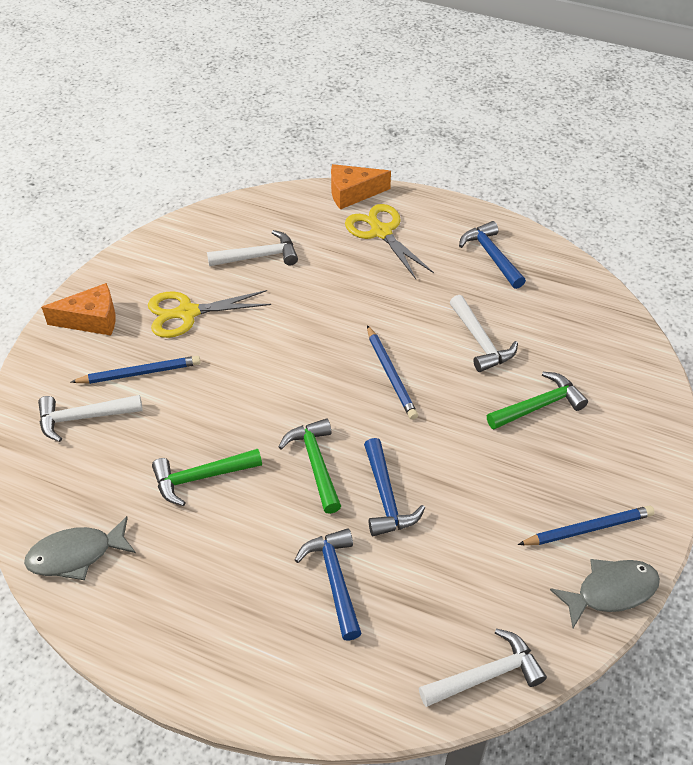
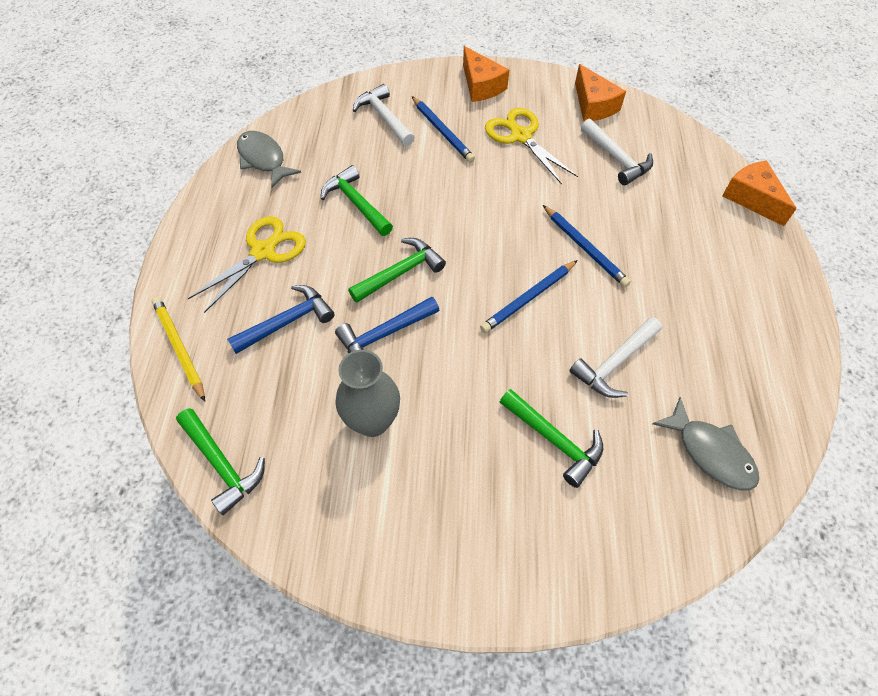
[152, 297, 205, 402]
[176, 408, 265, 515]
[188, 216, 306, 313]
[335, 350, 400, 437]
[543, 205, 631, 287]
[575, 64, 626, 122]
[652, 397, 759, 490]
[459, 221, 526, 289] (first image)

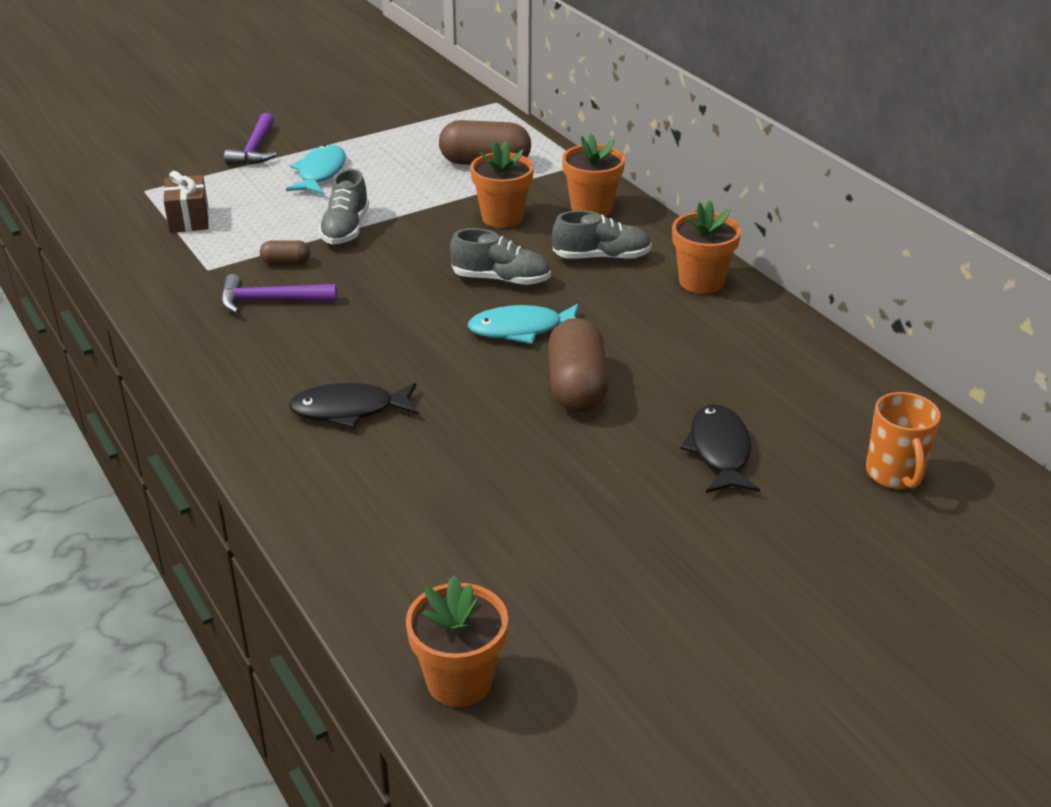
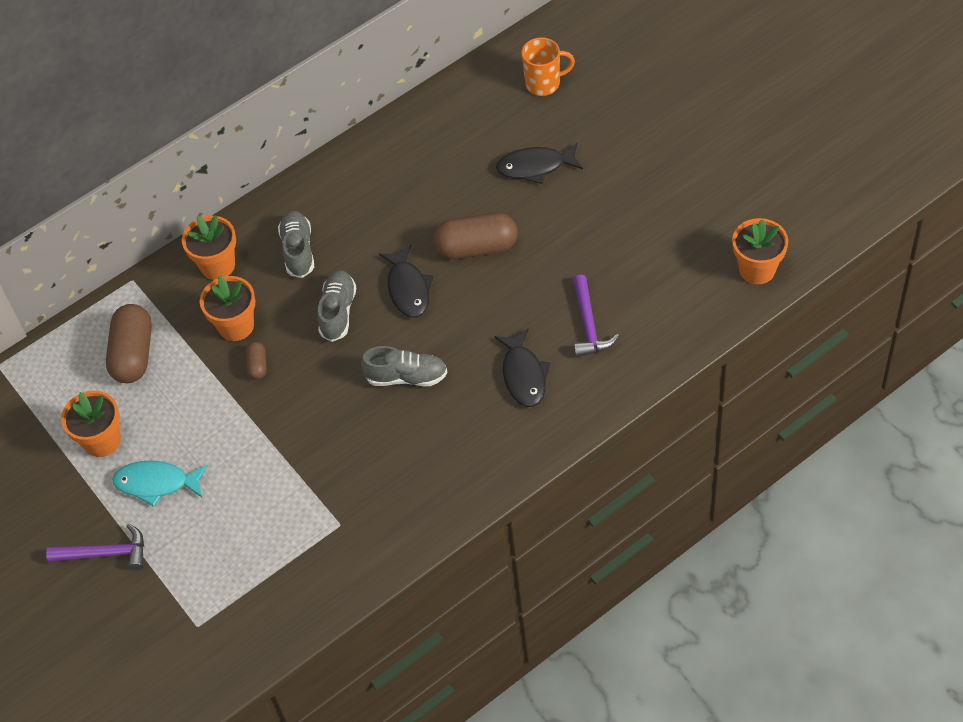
[61, 391, 121, 457]
[246, 342, 267, 380]
[361, 346, 447, 386]
[379, 245, 433, 318]
[573, 275, 619, 357]
[163, 171, 209, 233] (first image)

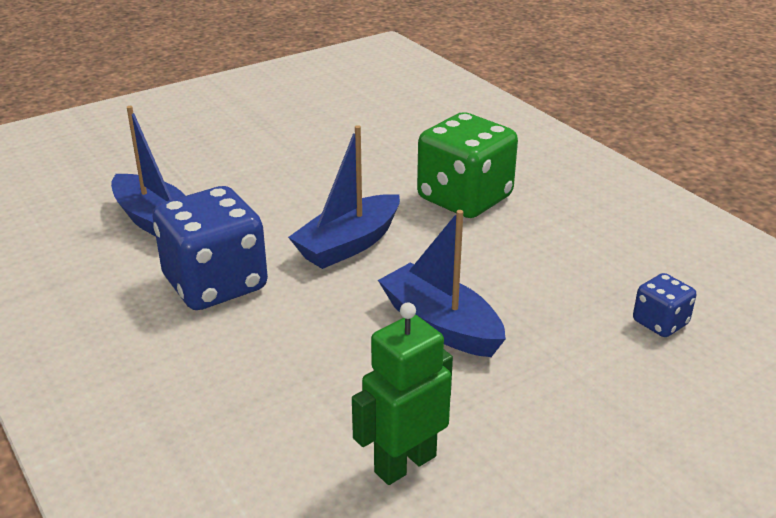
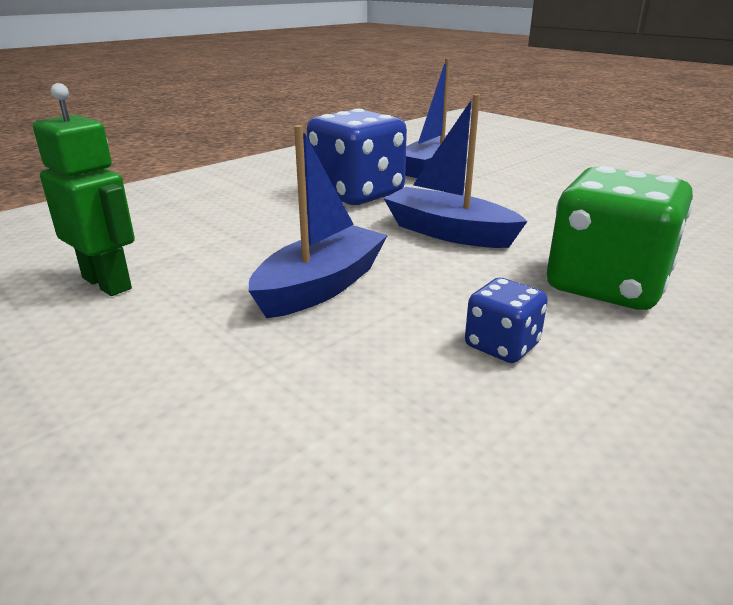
[465, 278, 548, 363]

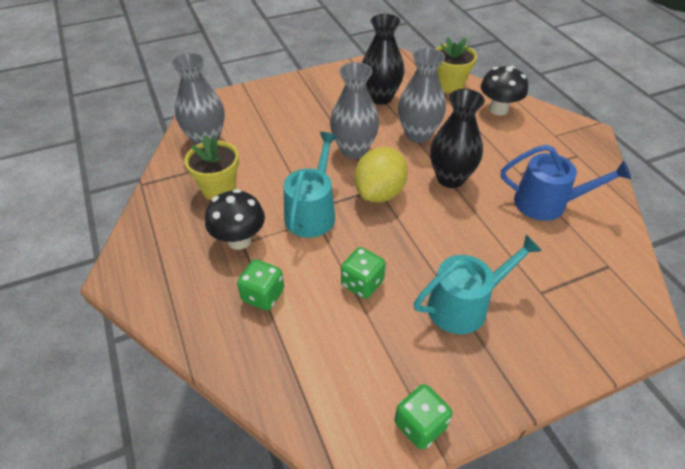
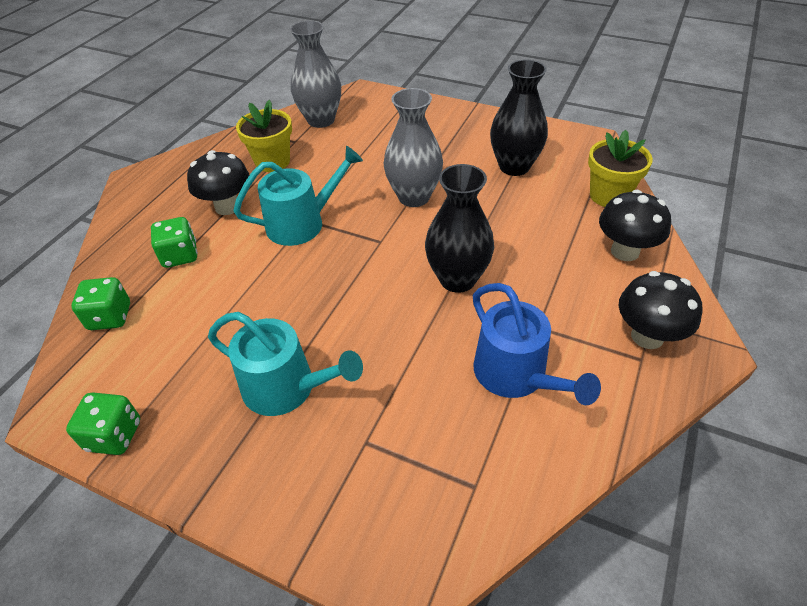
[72, 277, 130, 330]
[619, 271, 702, 349]
[354, 147, 408, 202] (first image)
[398, 48, 446, 143] (first image)

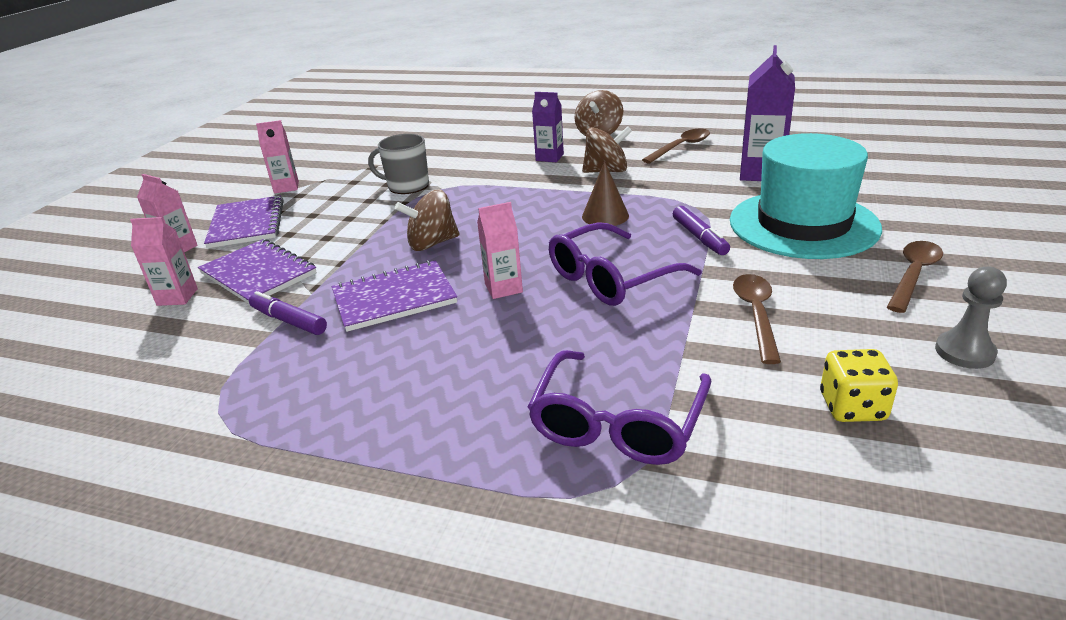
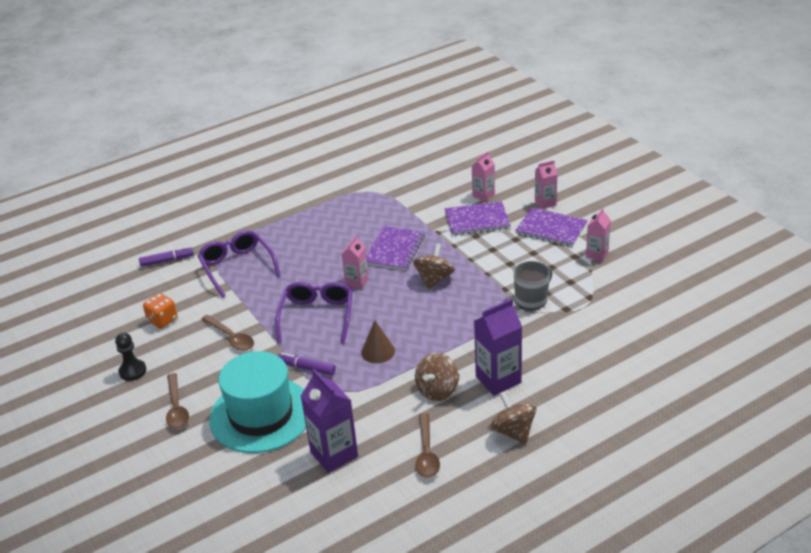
[115, 333, 146, 381]
[139, 246, 194, 267]
[143, 293, 178, 328]
[474, 299, 522, 396]

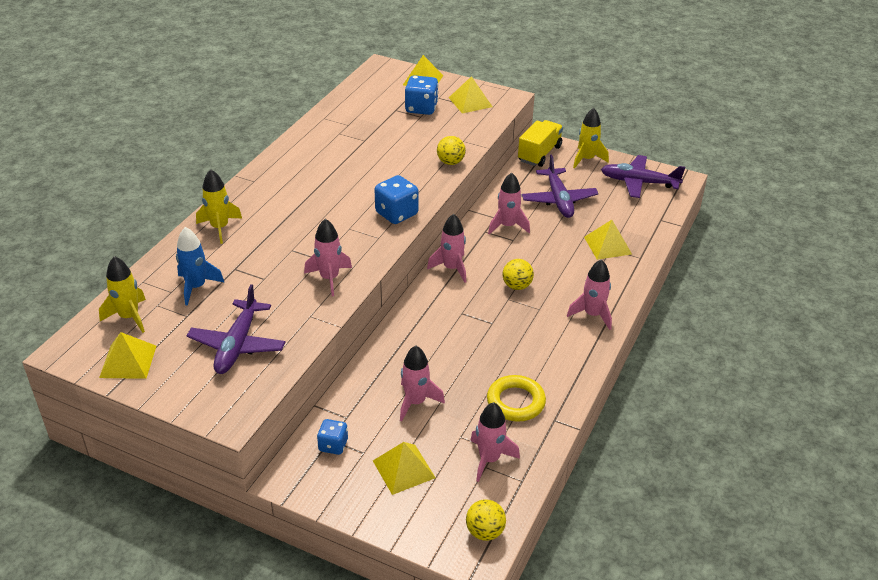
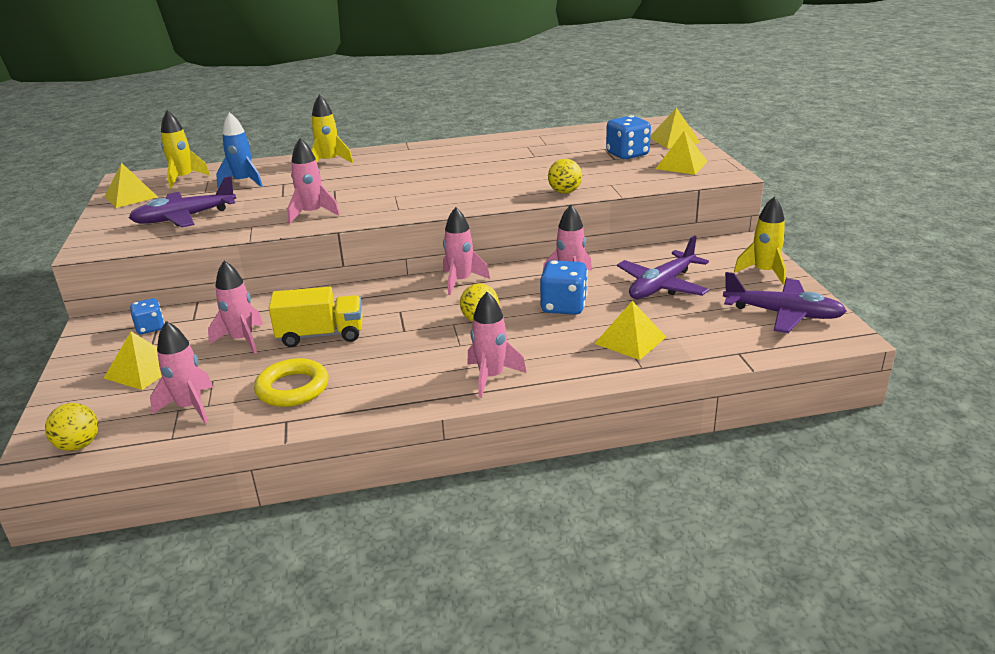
[269, 287, 363, 347]
[540, 260, 588, 315]
[723, 272, 847, 333]

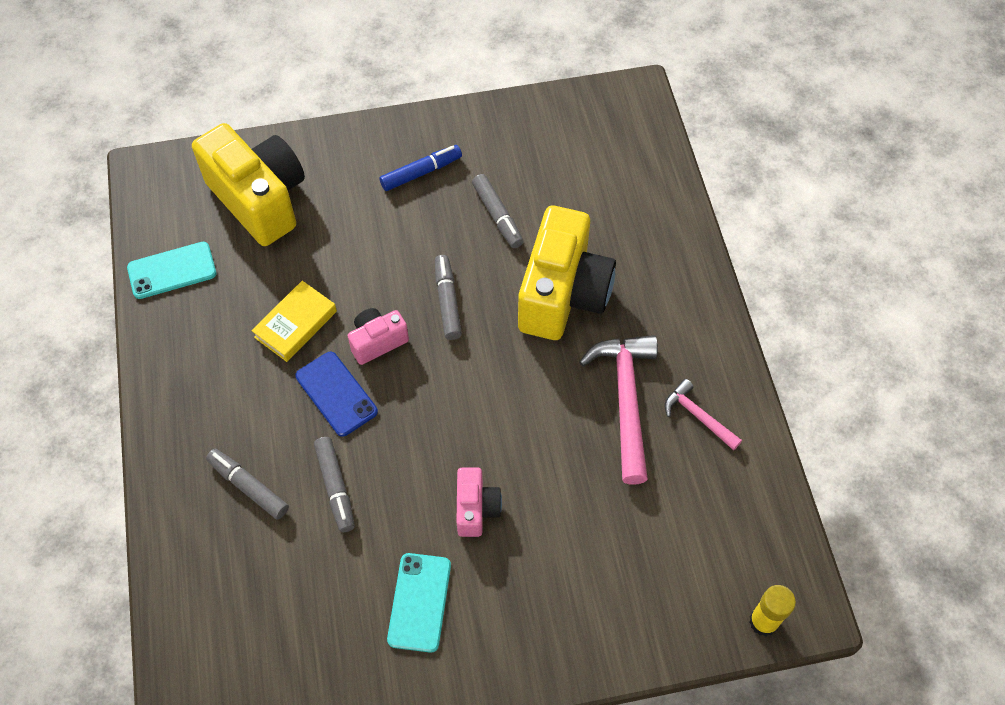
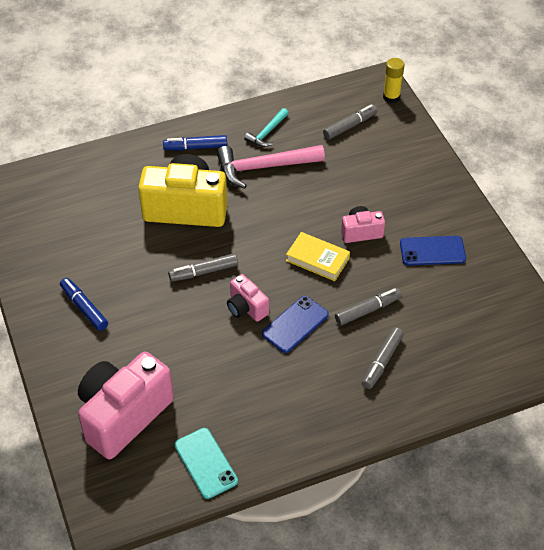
[78, 352, 174, 459]
[163, 135, 227, 151]
[244, 108, 289, 147]
[286, 232, 350, 281]
[323, 104, 378, 140]
[400, 236, 466, 265]

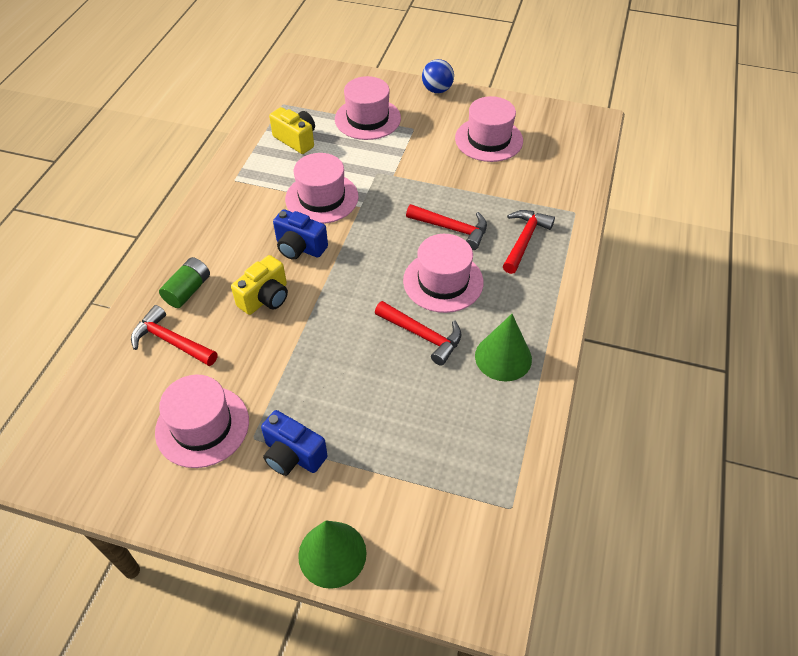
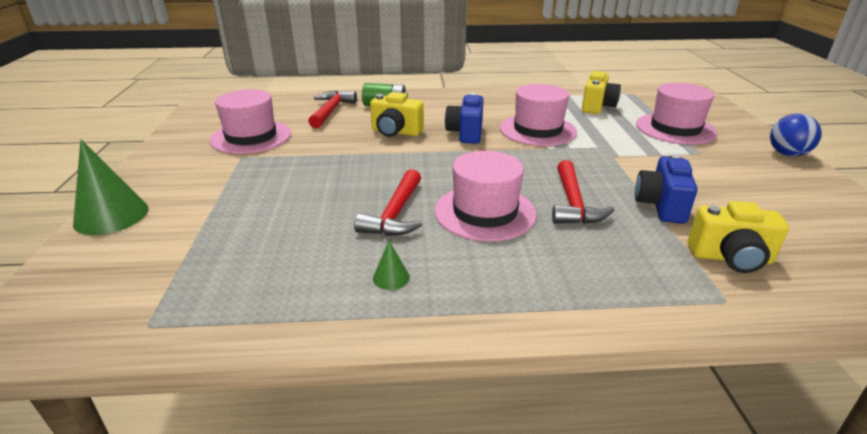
[373, 241, 410, 290]
[635, 154, 698, 224]
[688, 201, 789, 273]
[455, 96, 523, 162] (first image)
[503, 210, 555, 274] (first image)

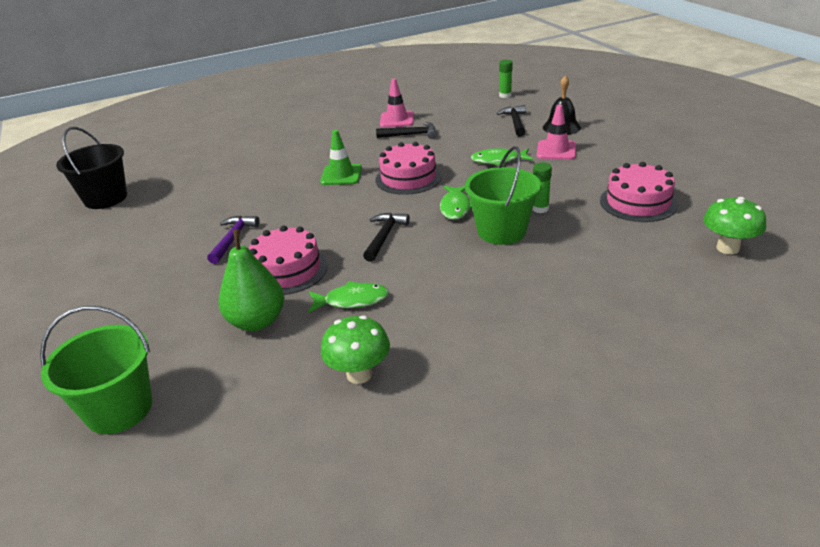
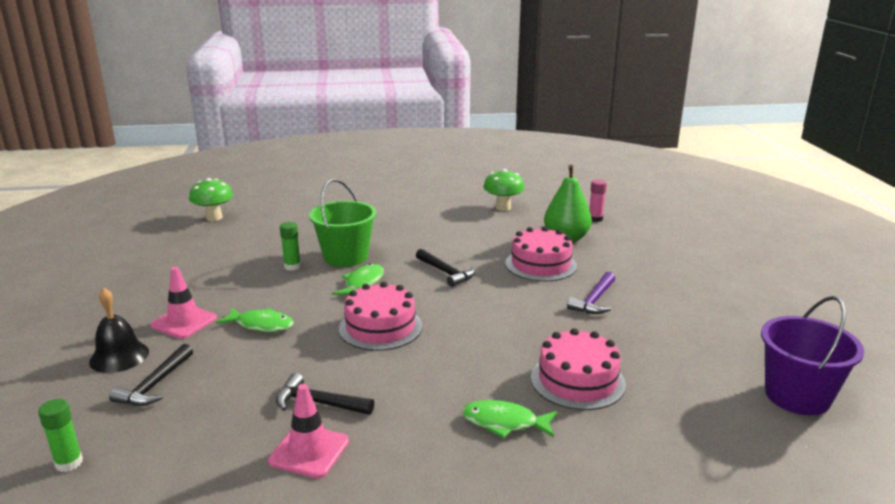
[416, 249, 475, 287]
[462, 400, 557, 438]
[531, 328, 626, 410]
[589, 179, 607, 222]
[761, 296, 864, 415]
[40, 306, 153, 434] (first image)
[320, 130, 362, 185] (first image)

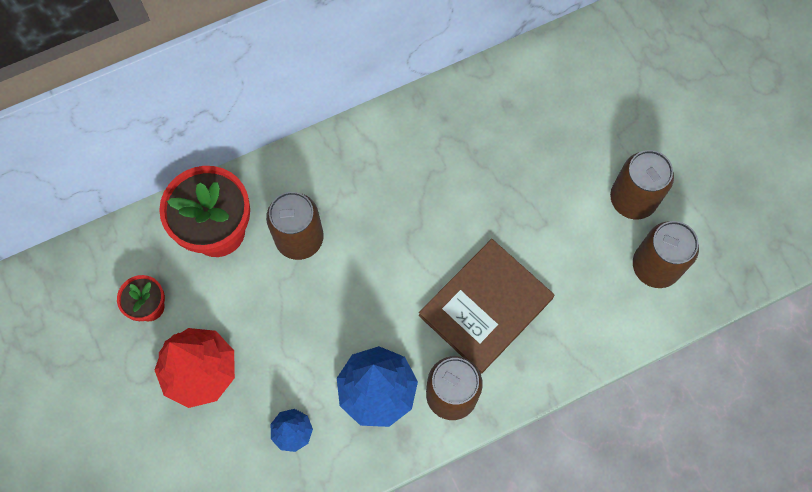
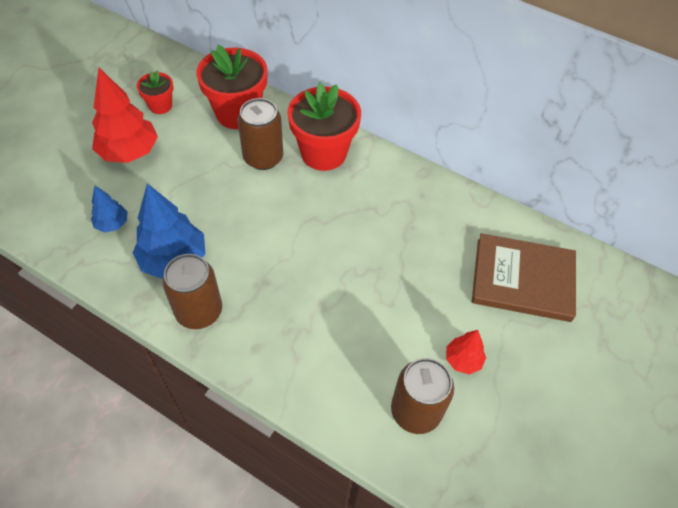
[287, 83, 361, 171]
[446, 330, 486, 374]
[472, 233, 576, 322]

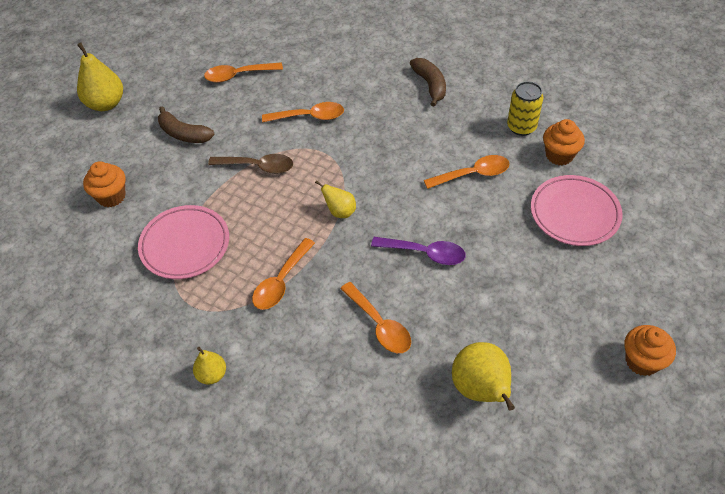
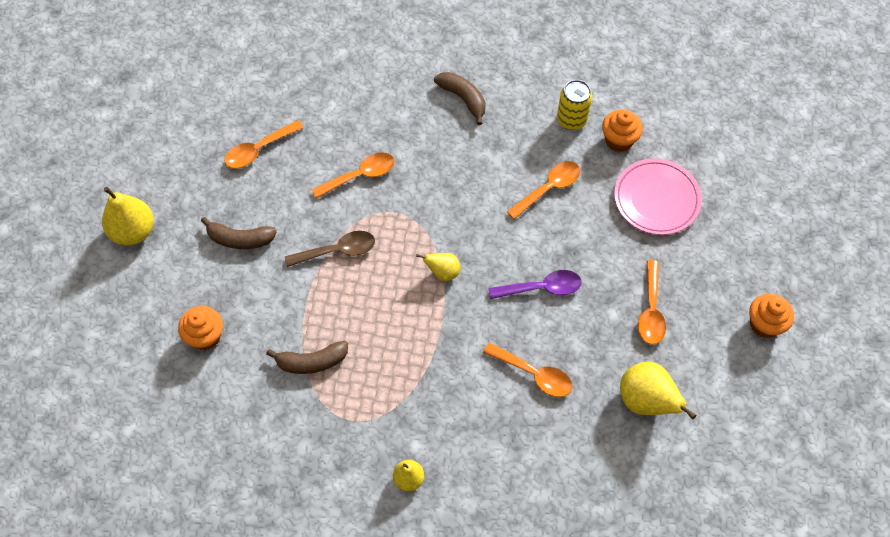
[266, 341, 348, 374]
[638, 260, 666, 345]

